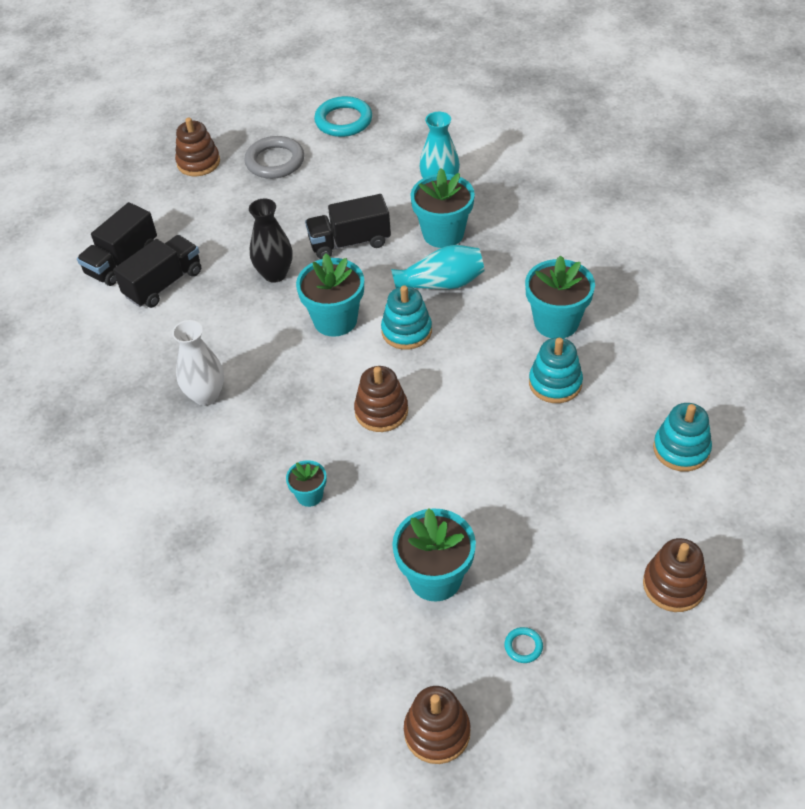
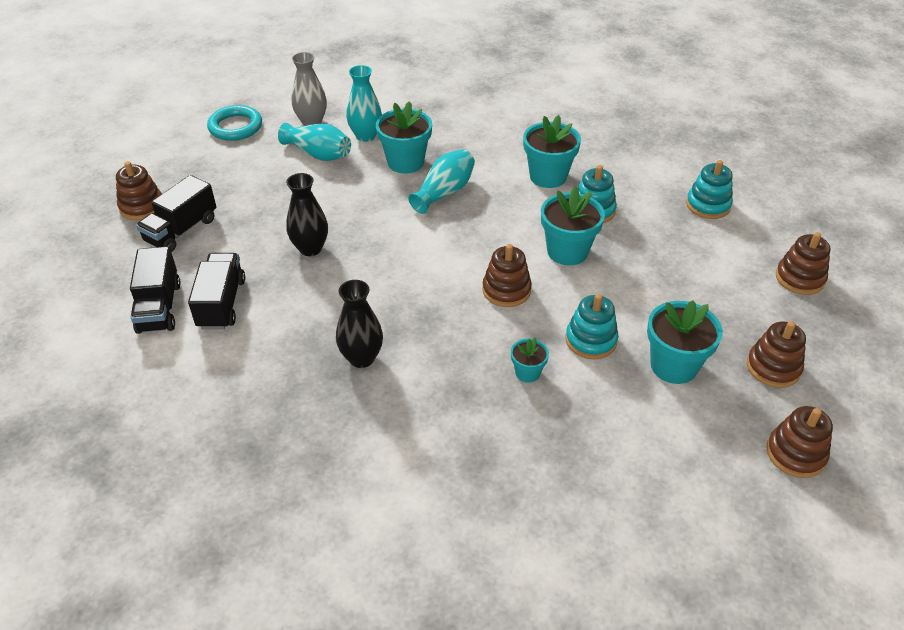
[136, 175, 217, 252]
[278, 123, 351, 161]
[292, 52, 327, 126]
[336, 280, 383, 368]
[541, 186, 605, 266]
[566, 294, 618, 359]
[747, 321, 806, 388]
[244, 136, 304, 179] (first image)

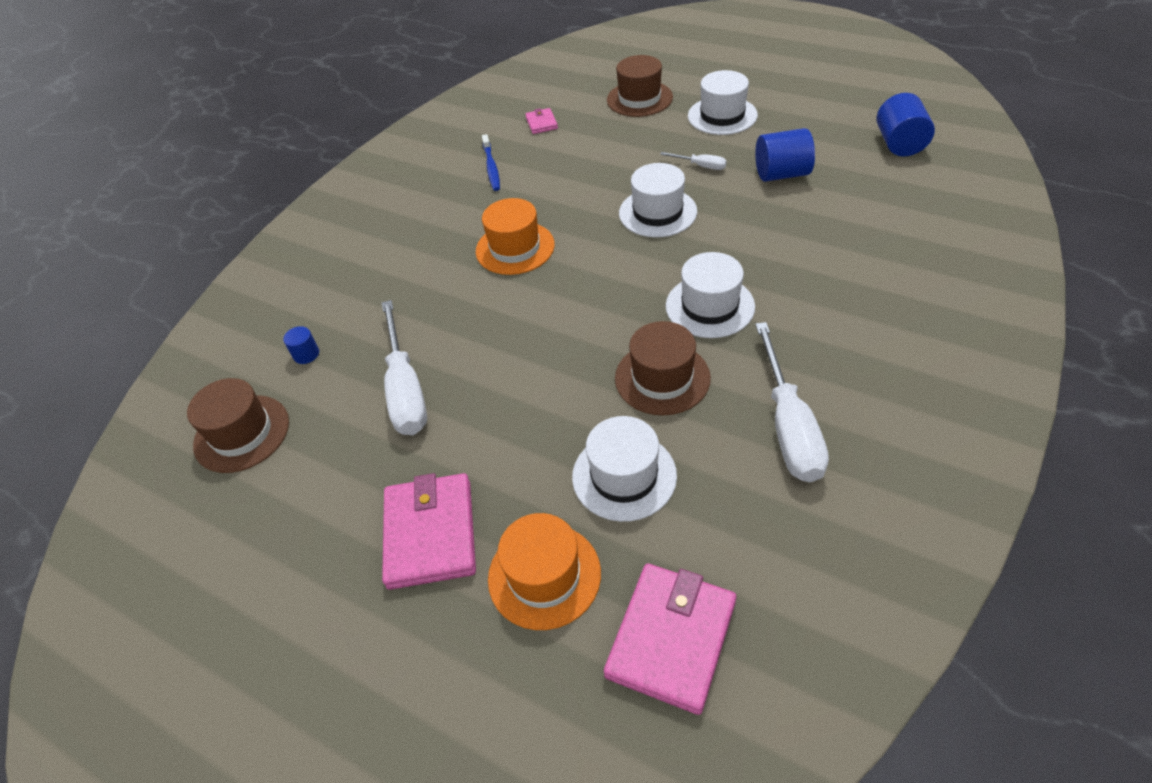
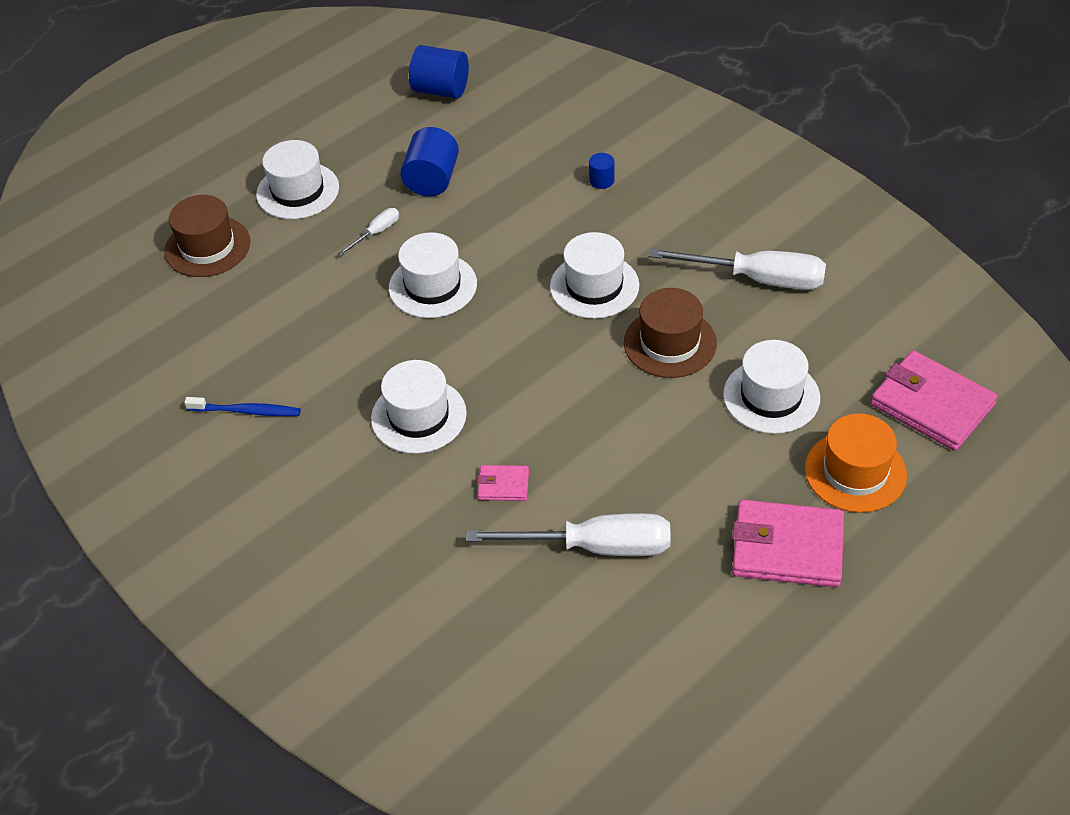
[371, 360, 467, 454]
[477, 465, 529, 501]
[589, 153, 615, 189]
[187, 378, 289, 473] (first image)

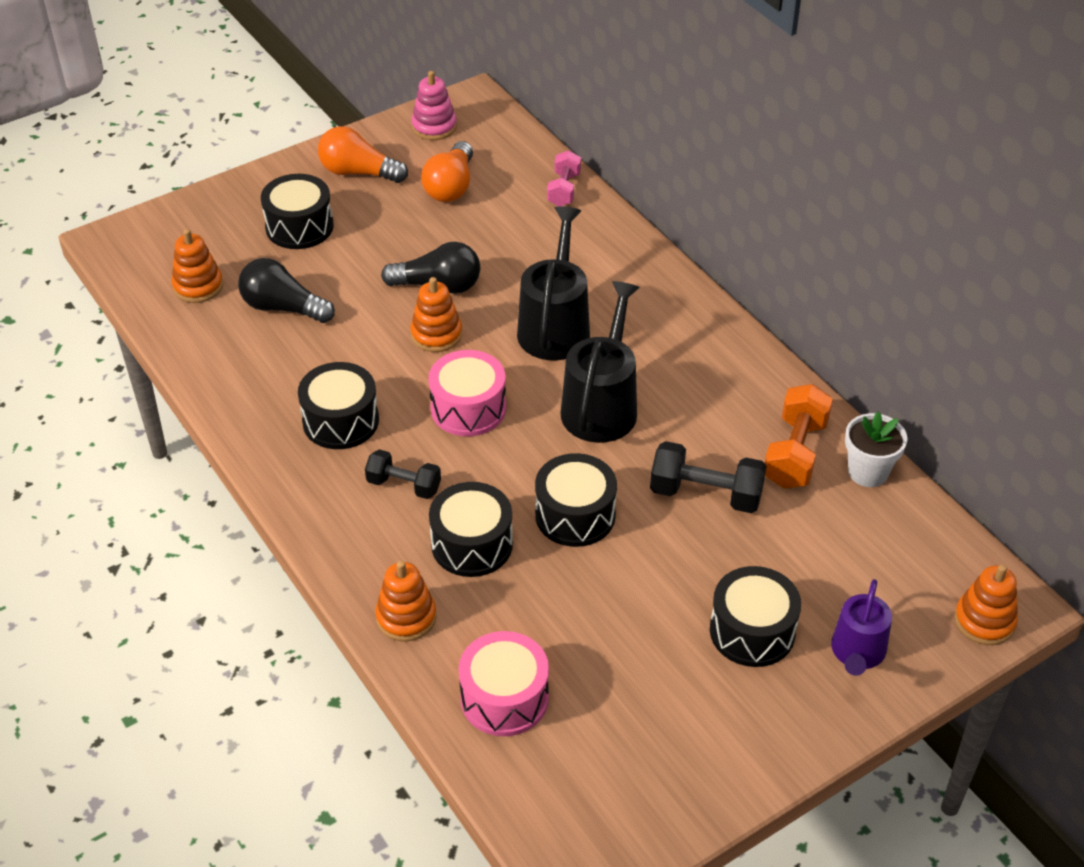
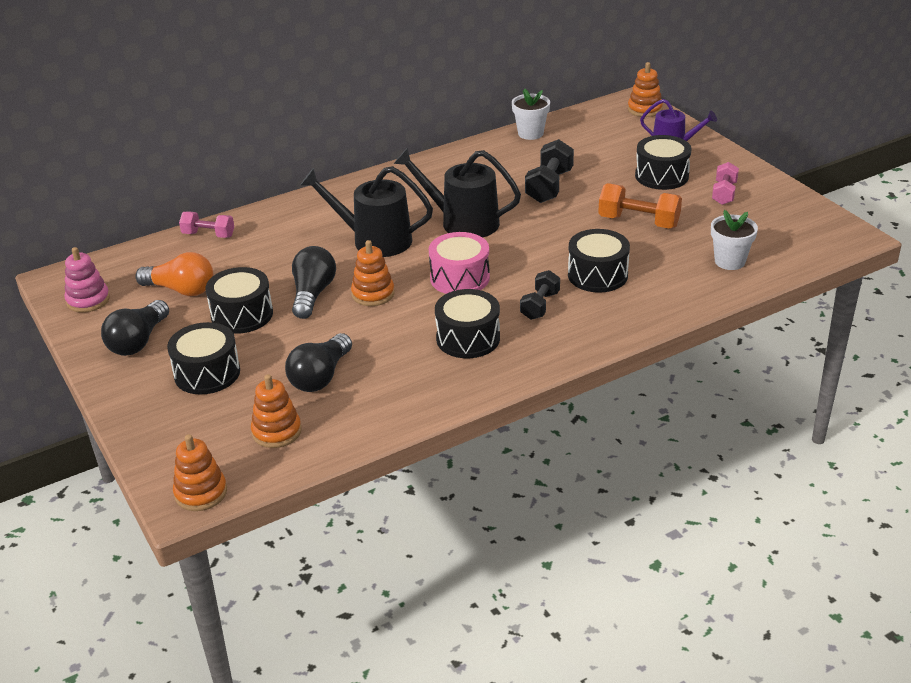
[101, 300, 169, 356]
[173, 434, 227, 511]
[205, 267, 273, 334]
[598, 183, 682, 229]
[711, 210, 758, 270]
[712, 162, 739, 205]

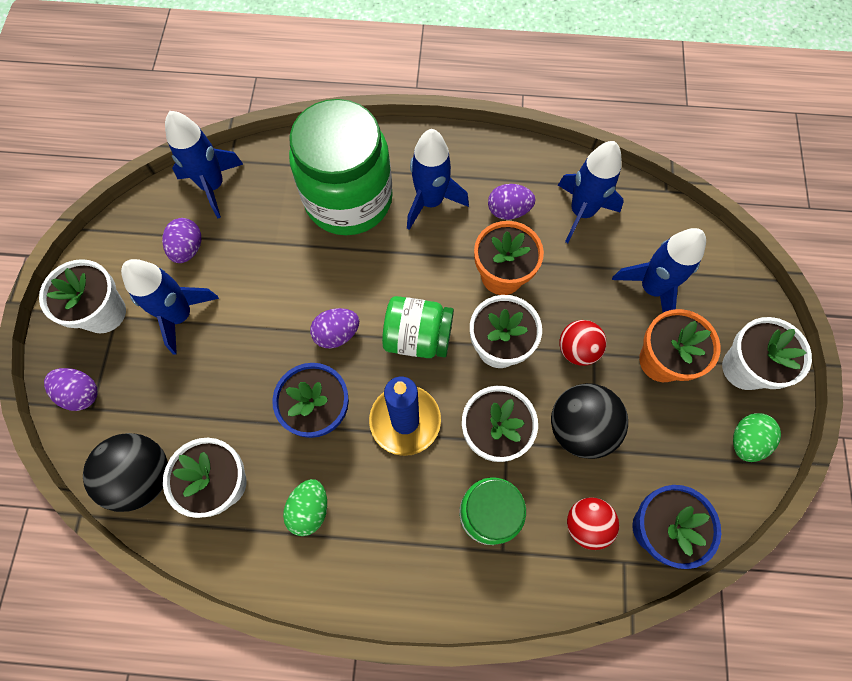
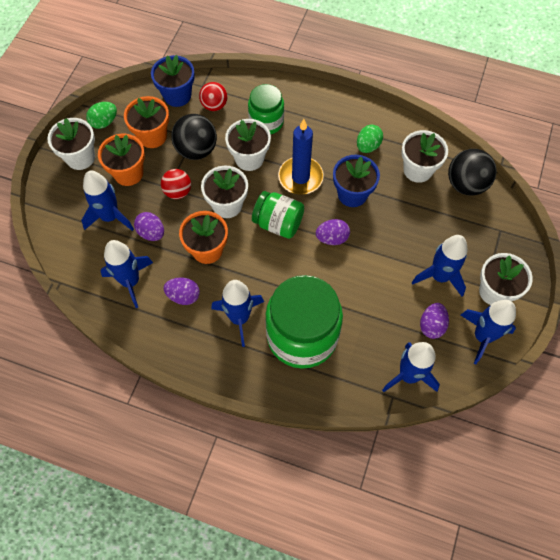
[124, 96, 169, 148]
[134, 212, 164, 241]
[461, 300, 516, 364]

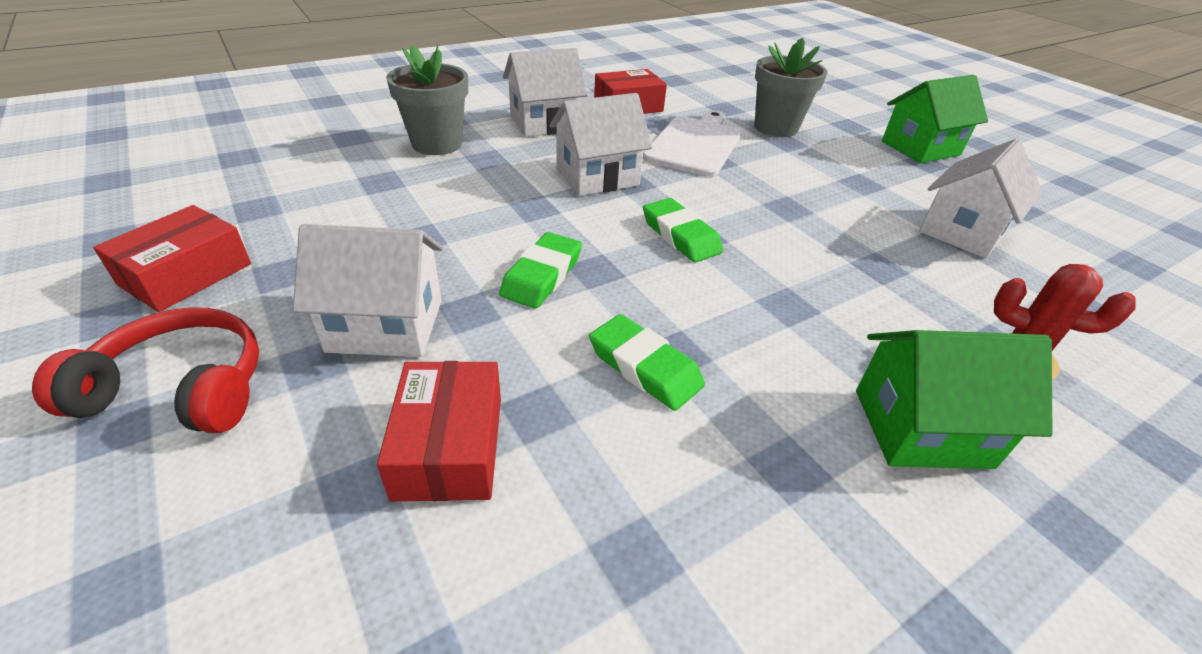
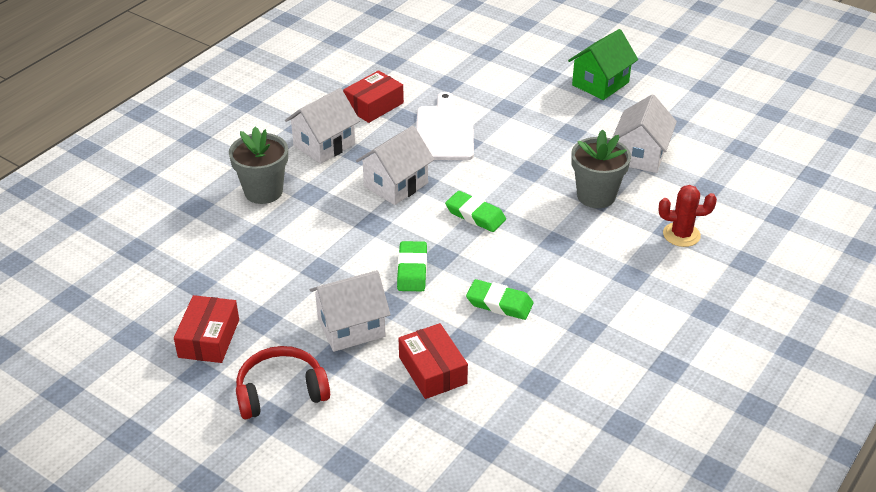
[571, 130, 631, 208]
[856, 330, 1053, 469] (first image)

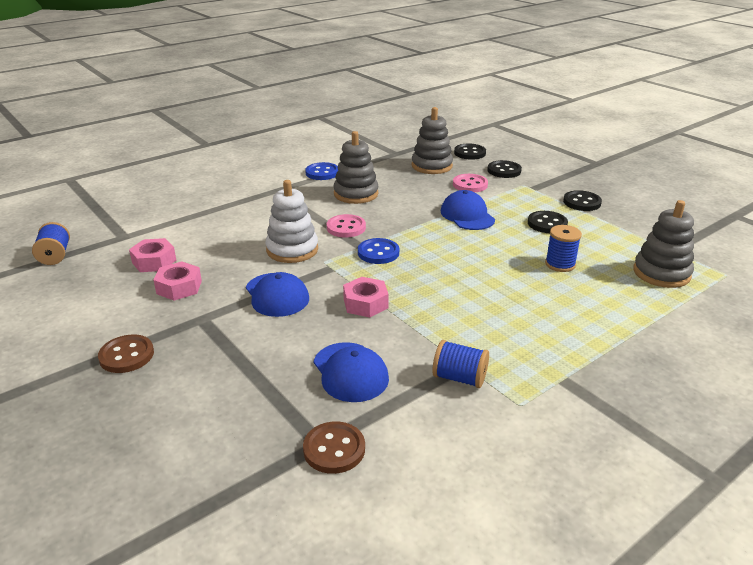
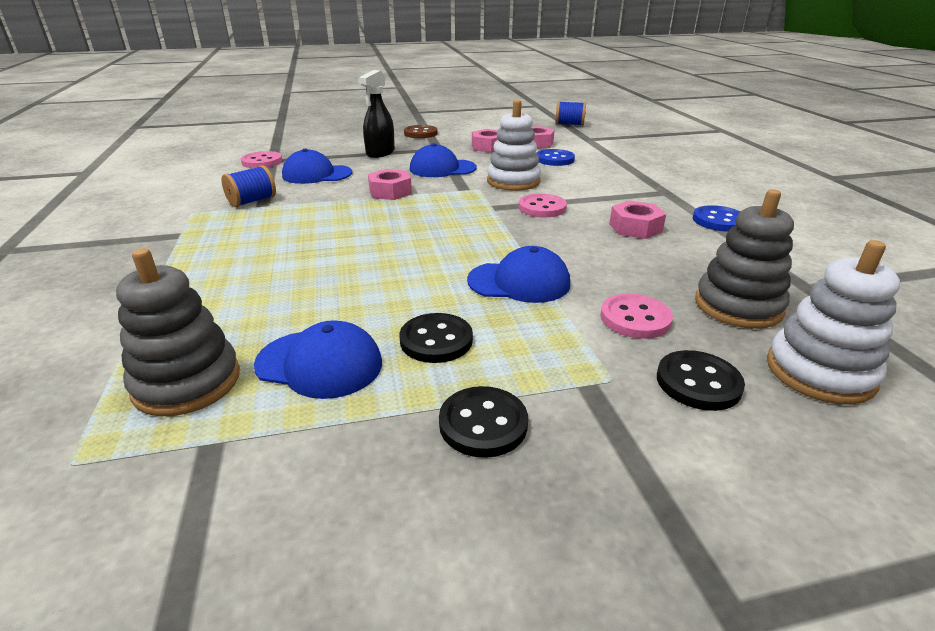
[241, 151, 282, 168]
[254, 320, 382, 399]
[358, 70, 395, 158]
[537, 149, 575, 166]
[609, 200, 666, 239]
[767, 240, 900, 405]
[545, 225, 582, 272] (first image)

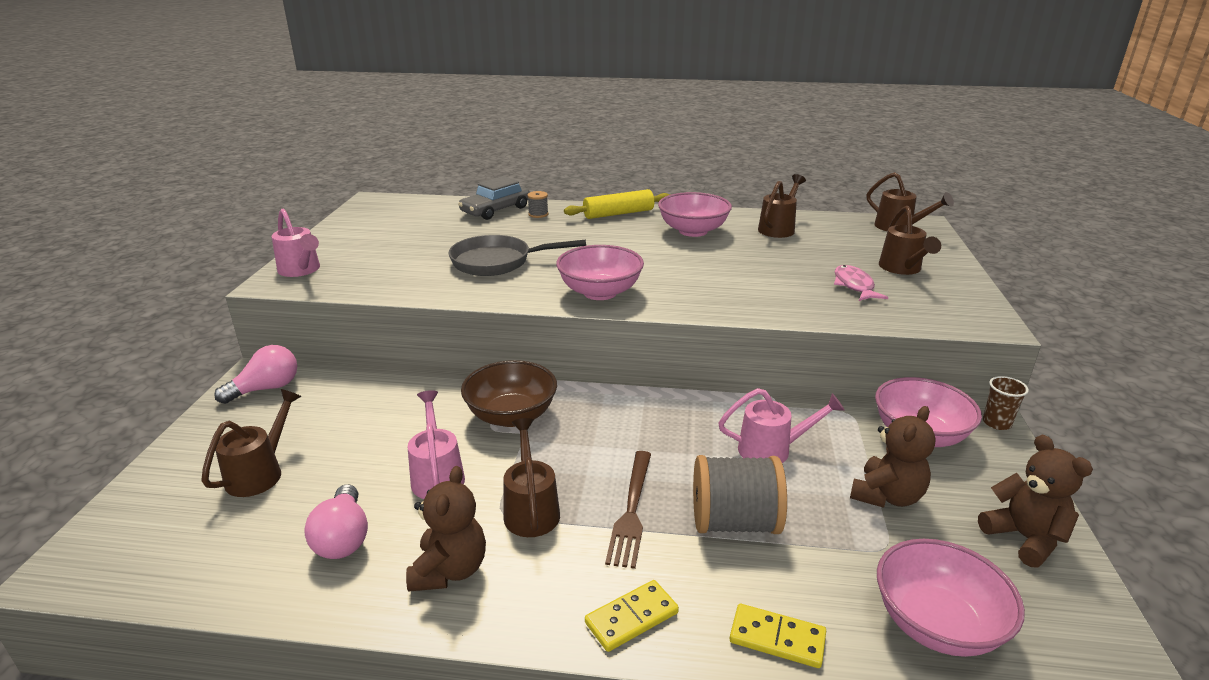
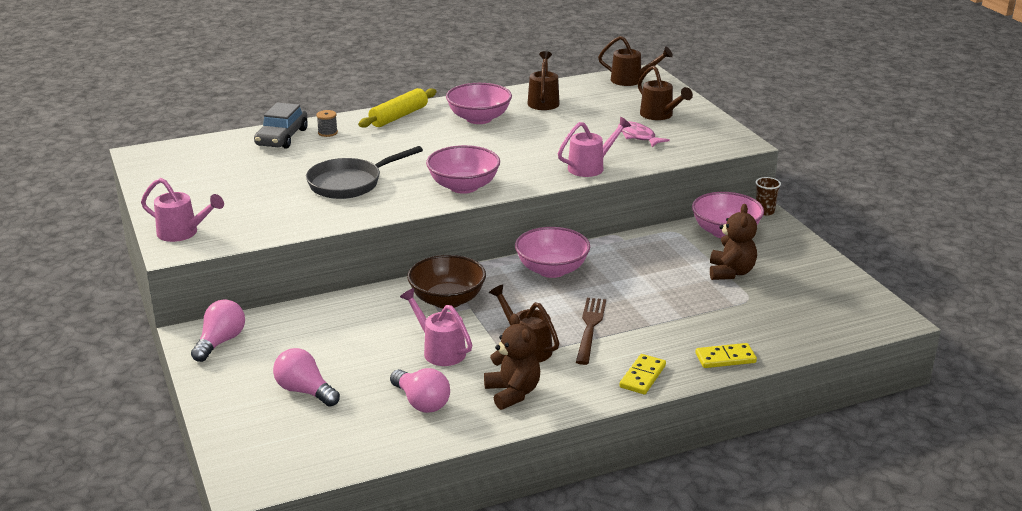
[273, 348, 340, 407]
[515, 227, 590, 278]
[558, 117, 631, 177]
[576, 298, 606, 365]
[693, 455, 787, 534] (first image)
[978, 435, 1093, 567] (first image)

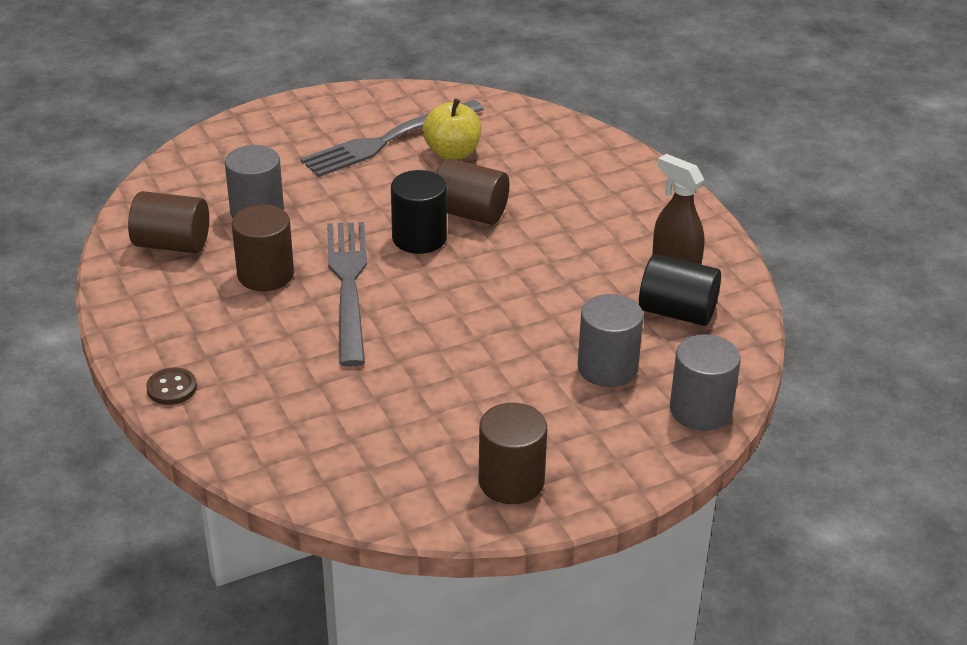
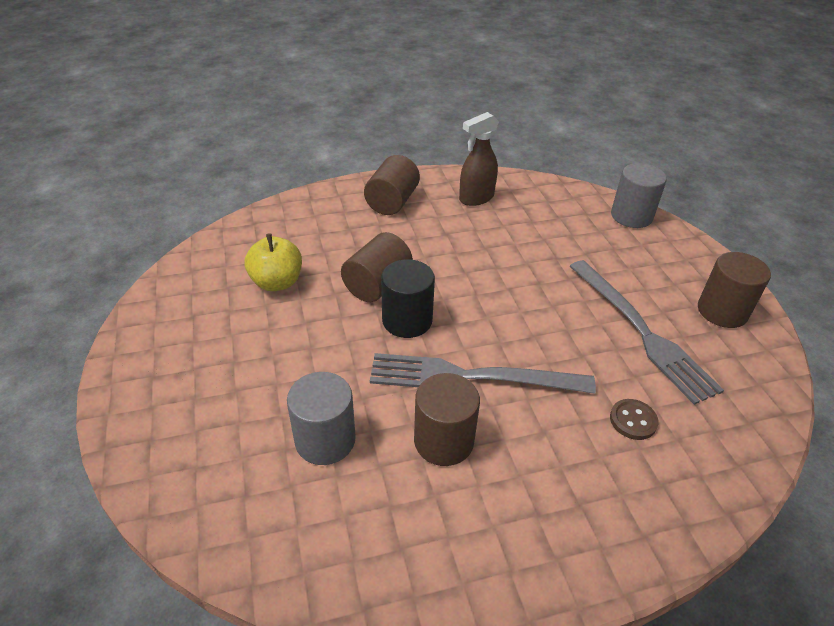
[364, 155, 420, 215]
[569, 260, 724, 405]
[610, 399, 659, 440]
[578, 294, 644, 387] (first image)
[639, 254, 721, 326] (first image)

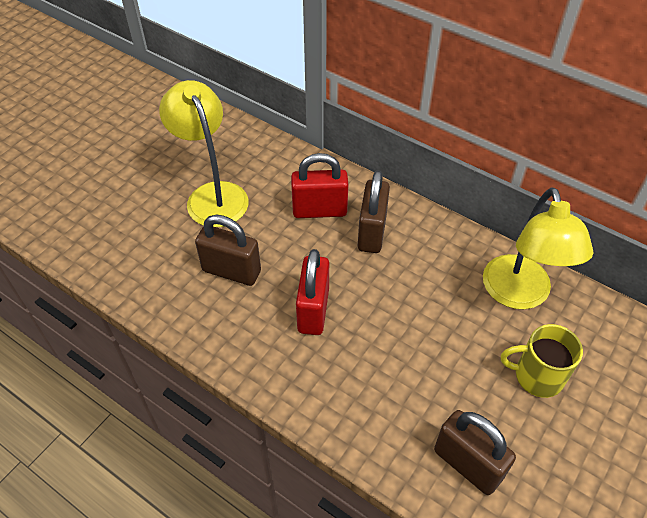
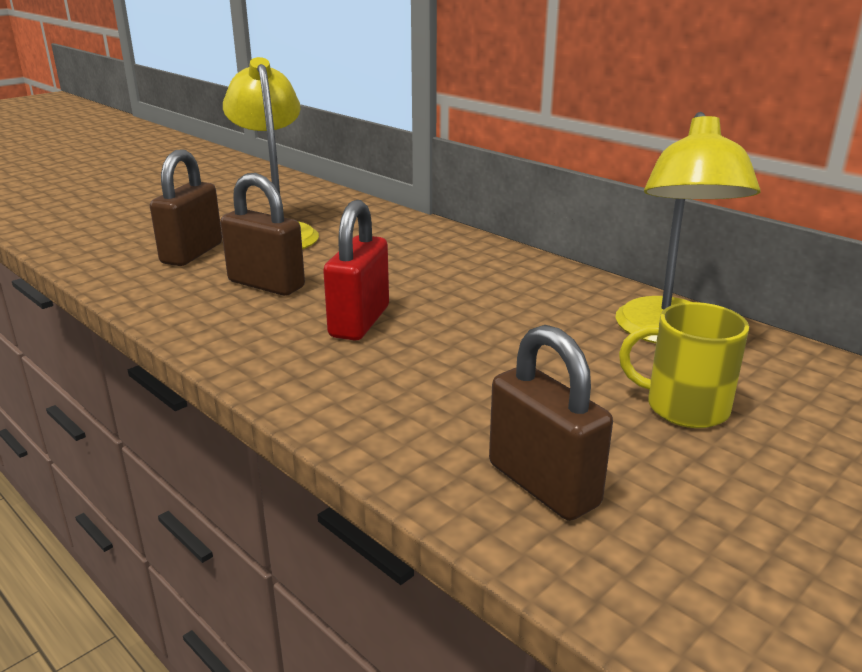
[150, 149, 222, 266]
[291, 153, 349, 218] (first image)

